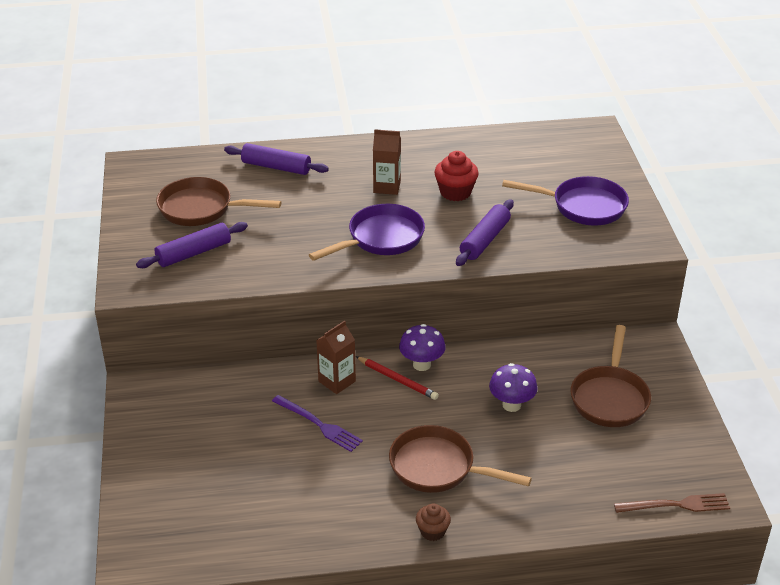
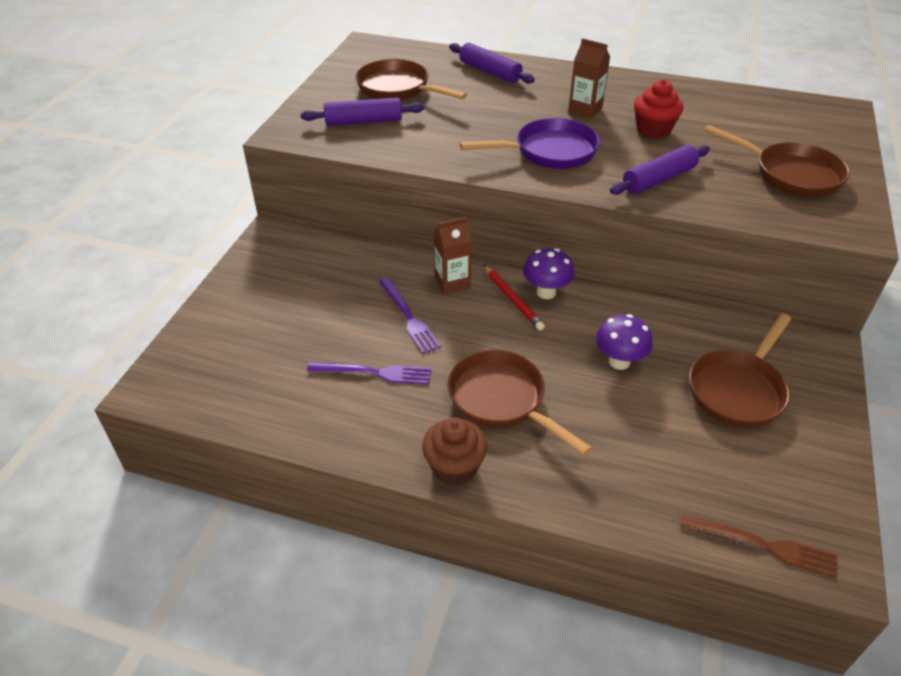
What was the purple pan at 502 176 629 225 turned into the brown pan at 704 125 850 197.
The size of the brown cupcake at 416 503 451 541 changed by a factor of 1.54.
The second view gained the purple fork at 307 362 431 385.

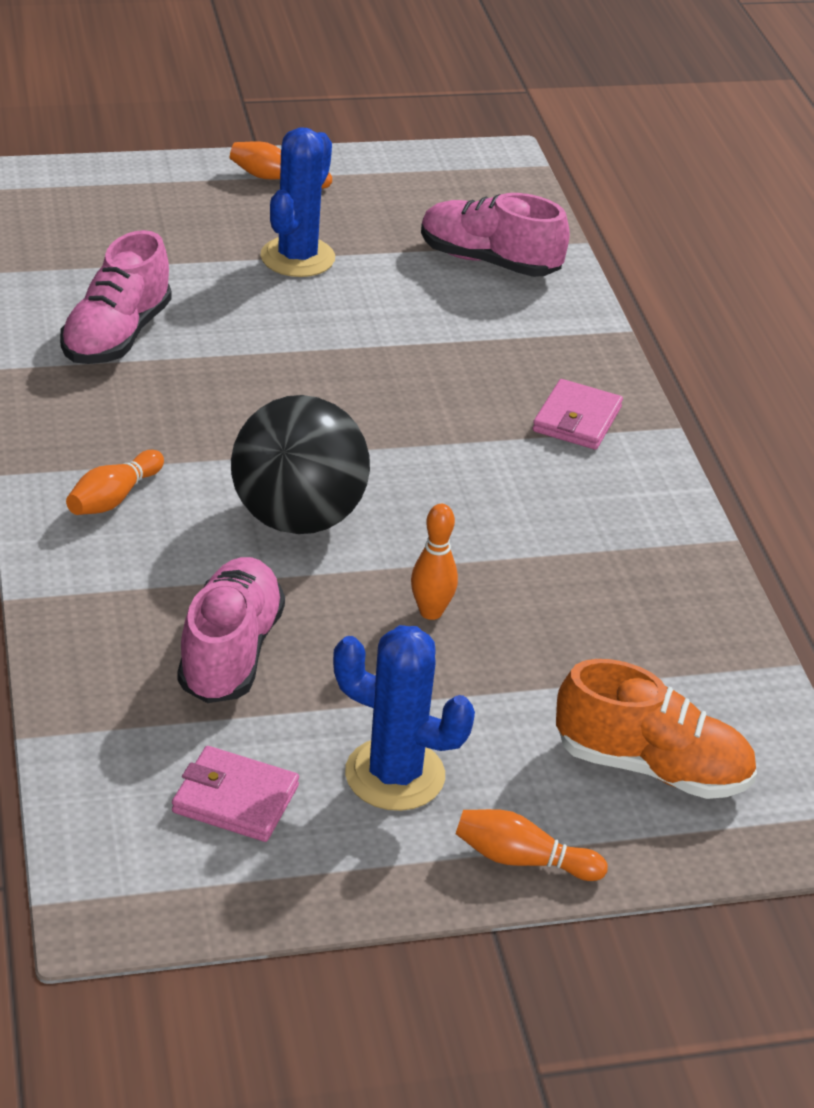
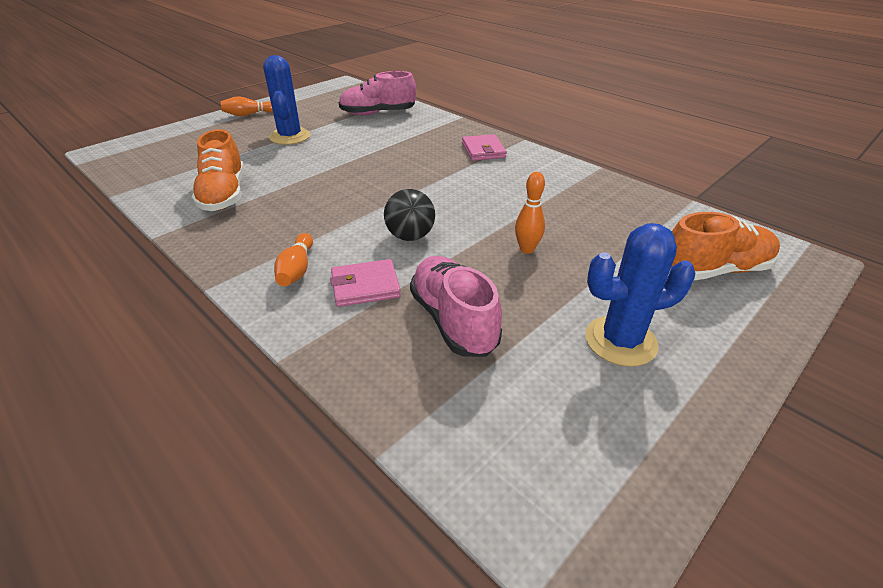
What was the pink shoe at 60 230 171 364 turned into the orange shoe at 192 129 244 211.
The size of the black ball at 231 395 370 534 changed by a factor of 0.59.
The pink wallet ended up elsewhere, having gone from 172 746 299 842 to 330 259 401 307.
The second view lost the orange bowling pin at 456 809 608 881.

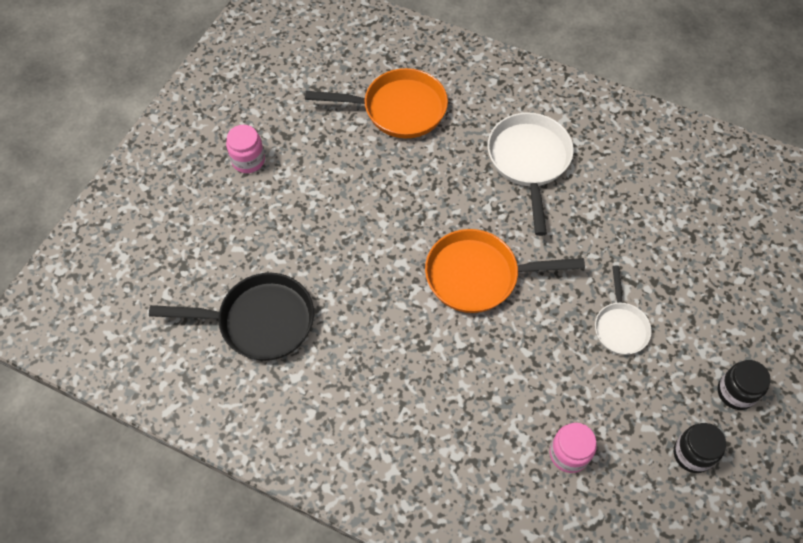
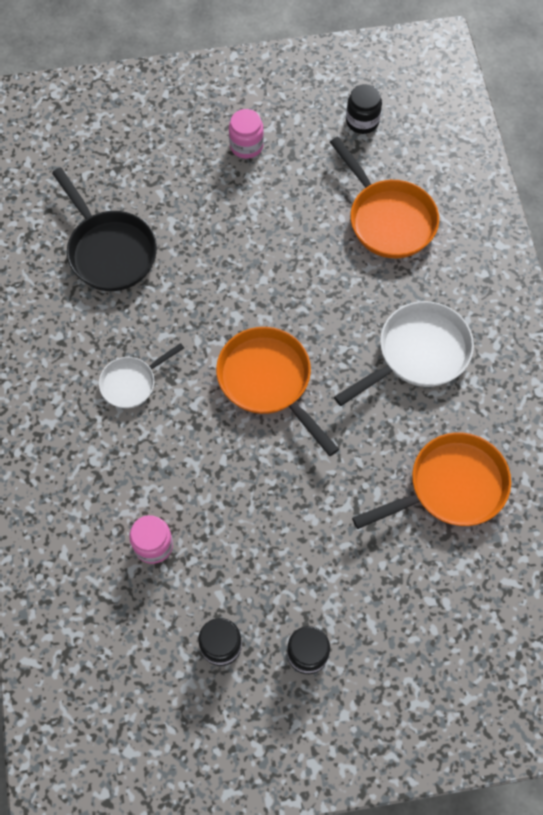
The white pan ended up elsewhere, having gone from 595 266 652 355 to 99 343 184 408.
The second view gained the black jar at 346 84 382 134.
The second view gained the orange pan at 352 432 511 529.

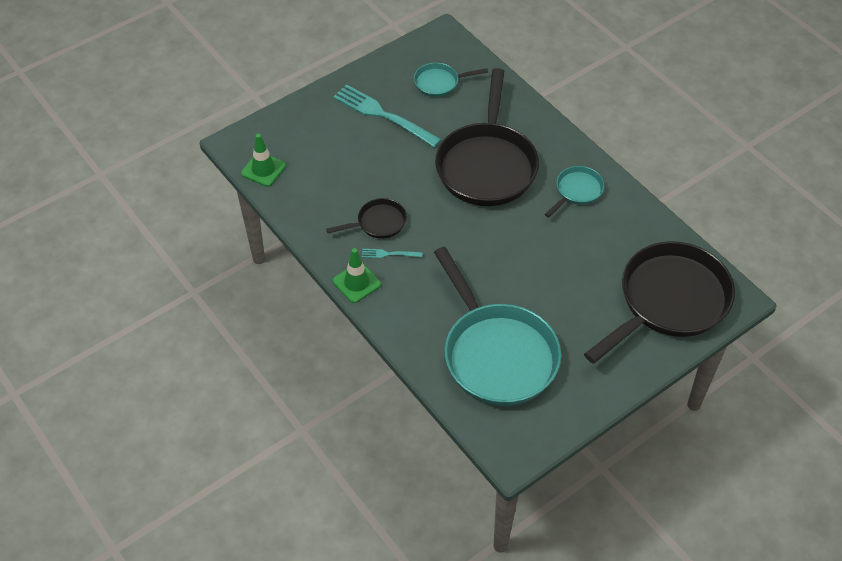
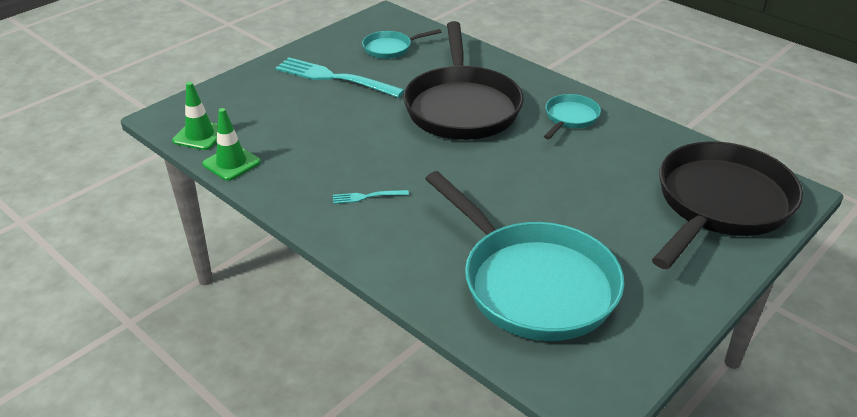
The second view lost the black pan at 326 198 407 239.
The green traffic cone ended up elsewhere, having gone from 333 248 381 303 to 202 108 261 181.

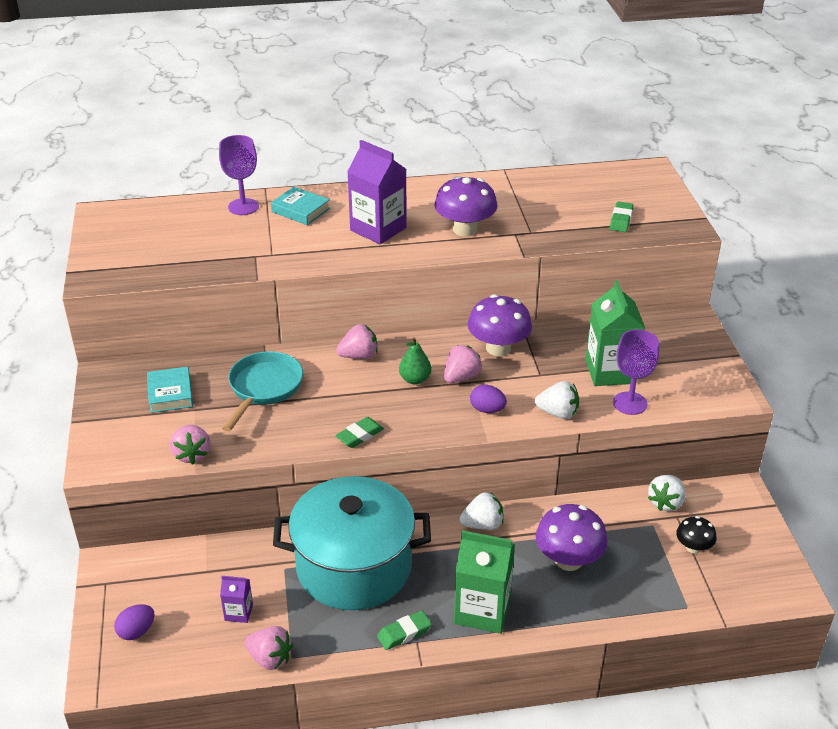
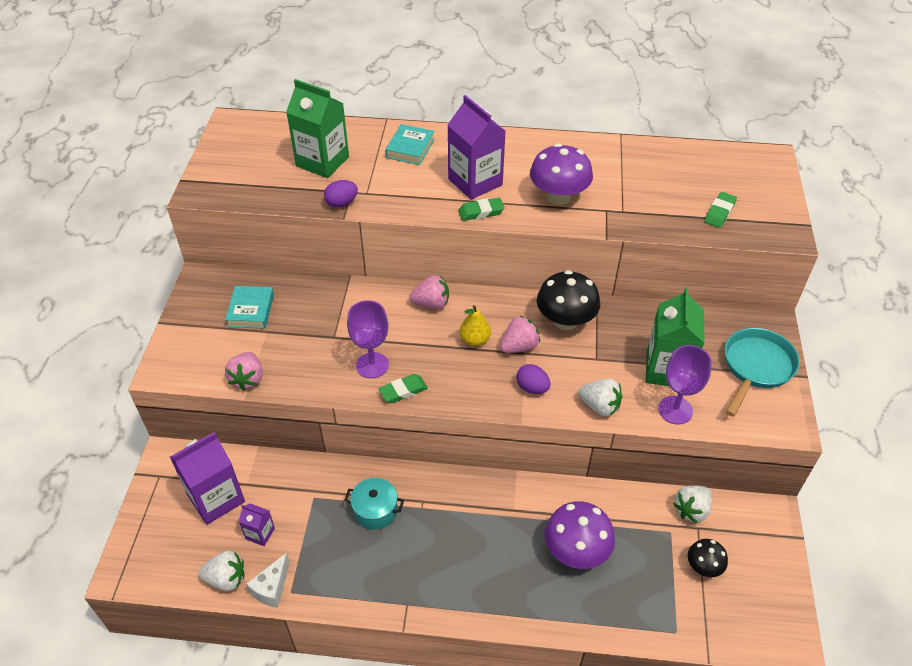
The purple goblet ended up elsewhere, having gone from 219 135 259 215 to 347 300 389 378.
The turquoise book at 271 187 330 225 ended up facing another way, 60 degrees clockwise from before.
What was the purple mushroom at 468 294 532 356 turned into the black mushroom at 537 270 600 330.
What was the green pear at 399 337 432 385 turned into the yellow pear at 460 305 491 346.
The turquoise pan ended up elsewhere, having gone from 222 351 303 432 to 724 328 800 417.
The size of the turquoise pot at 273 476 431 610 changed by a factor of 0.41.
The white strawberry ended up elsewhere, having gone from 459 492 503 530 to 198 551 244 591.
The green carton ended up elsewhere, having gone from 454 530 515 634 to 286 79 349 178.
The purple egg ended up elsewhere, having gone from 114 604 154 640 to 324 180 358 208.
The green eraser ended up elsewhere, having gone from 377 611 432 650 to 458 198 505 221.
Where the pink strawberry stood at 245 626 293 670, the white cheese came to stand at 246 553 290 608.
The second view gained the purple carton at 170 432 245 525.

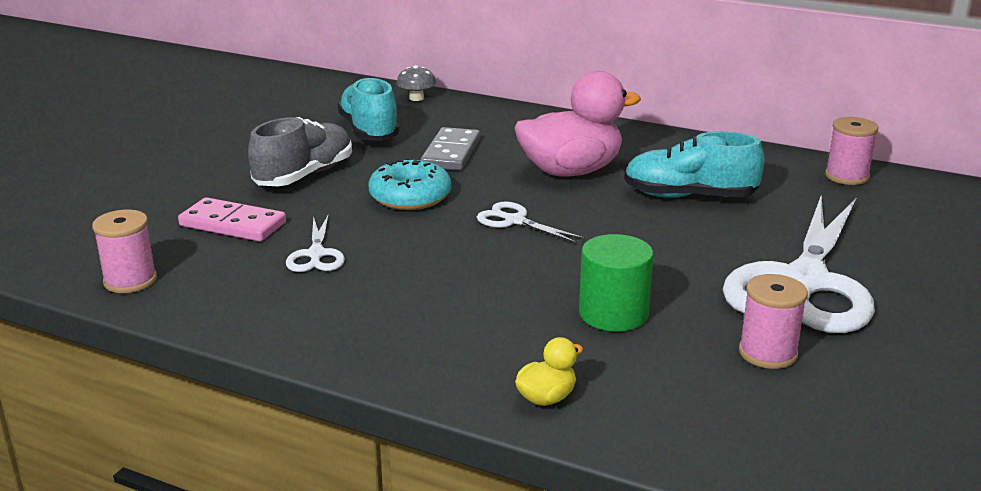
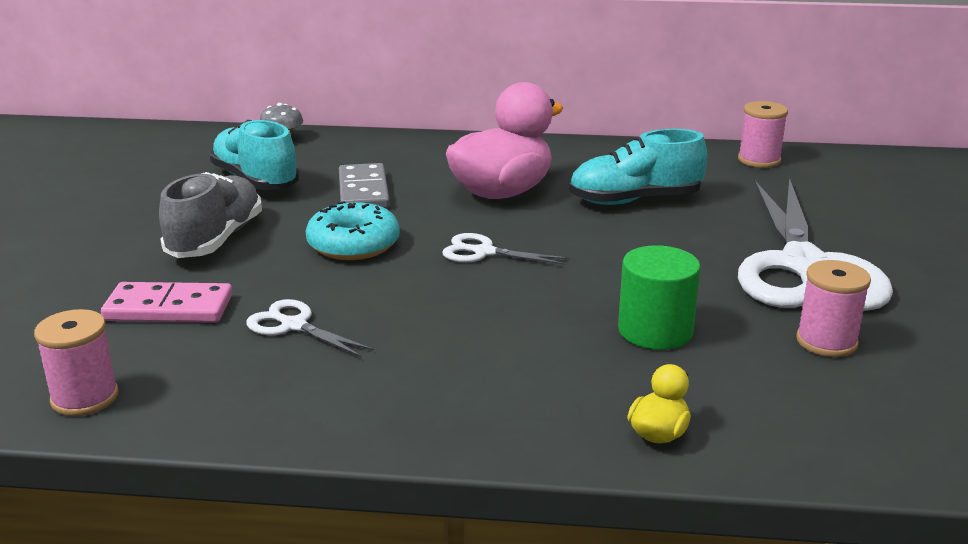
The white scissors at 286 216 345 272 ended up facing another way, 150 degrees clockwise from before.

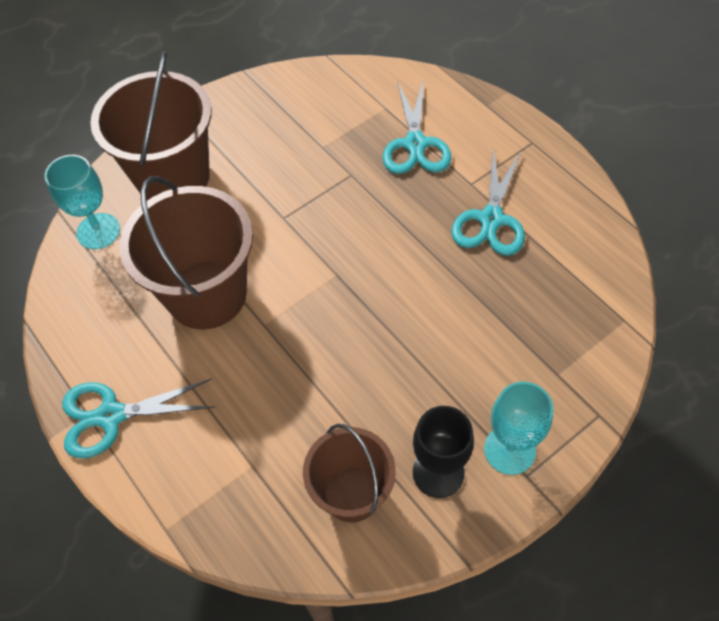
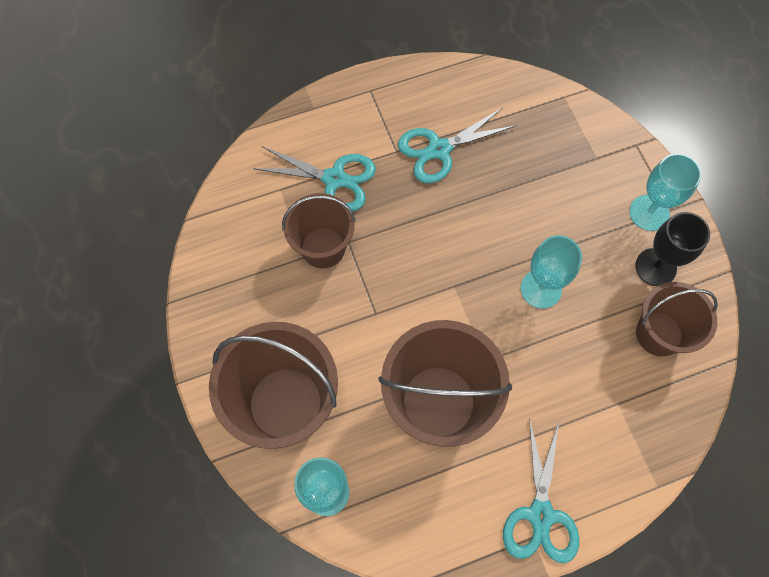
The turquoise scissors at 451 147 525 256 ended up facing another way, 120 degrees clockwise from before.
The second view gained the brown bucket at 282 193 356 268.
The second view gained the turquoise goblet at 521 235 582 309.

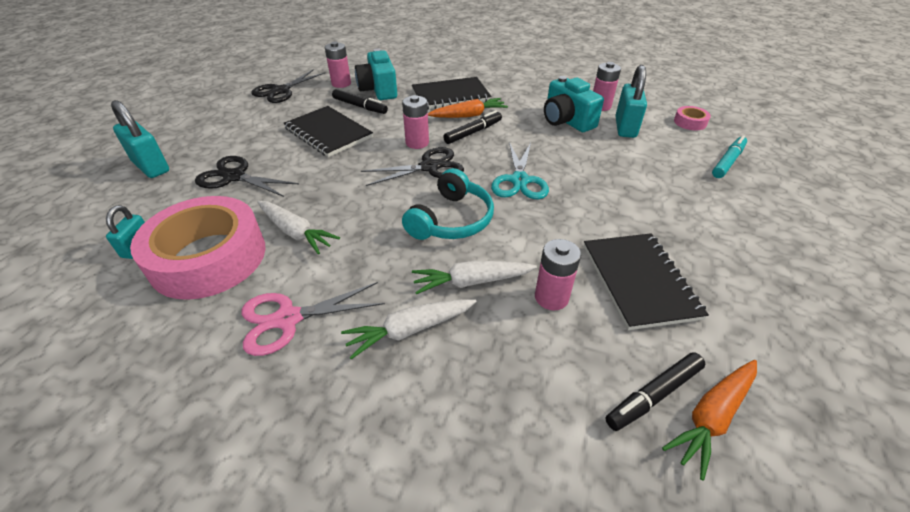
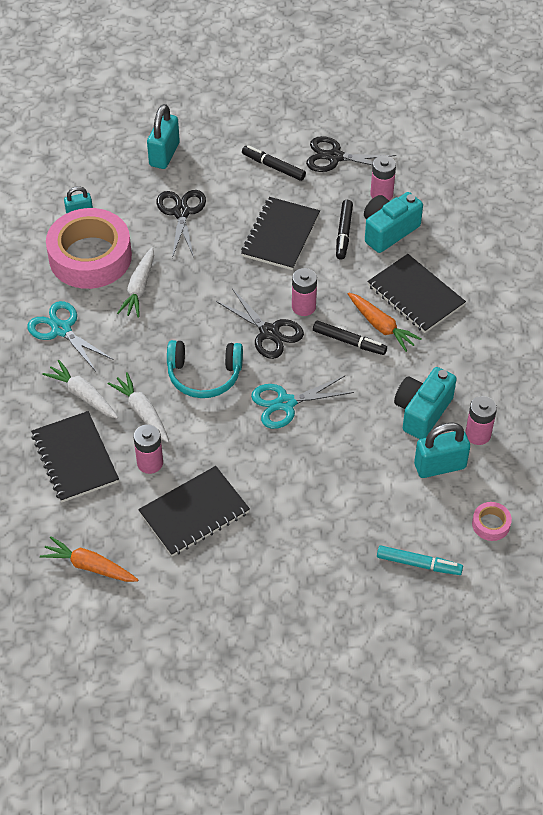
What was the pink scissors at 242 282 385 356 turned into the turquoise scissors at 27 301 114 371.
The black marker ended up elsewhere, having gone from 606 352 705 431 to 242 145 306 181.
The second view gained the black notebook at 31 411 119 502.

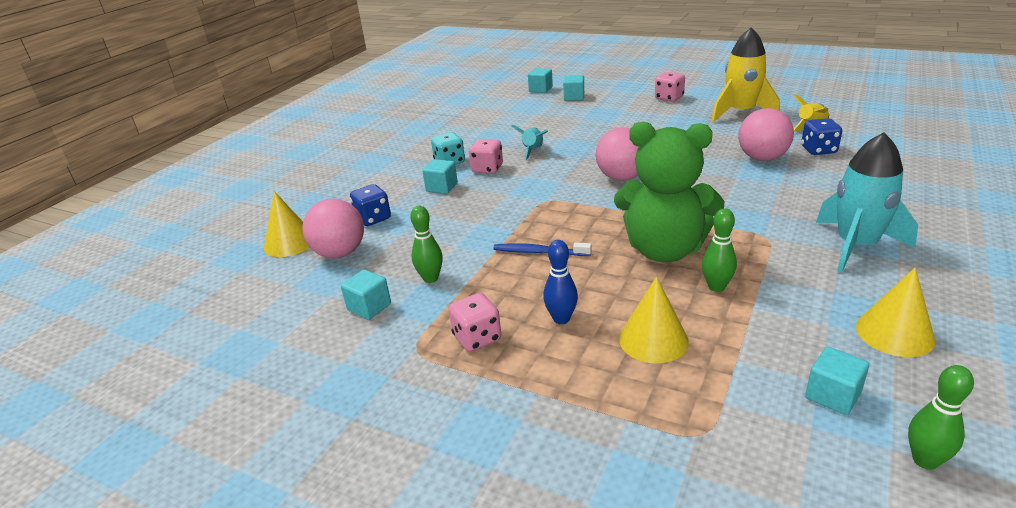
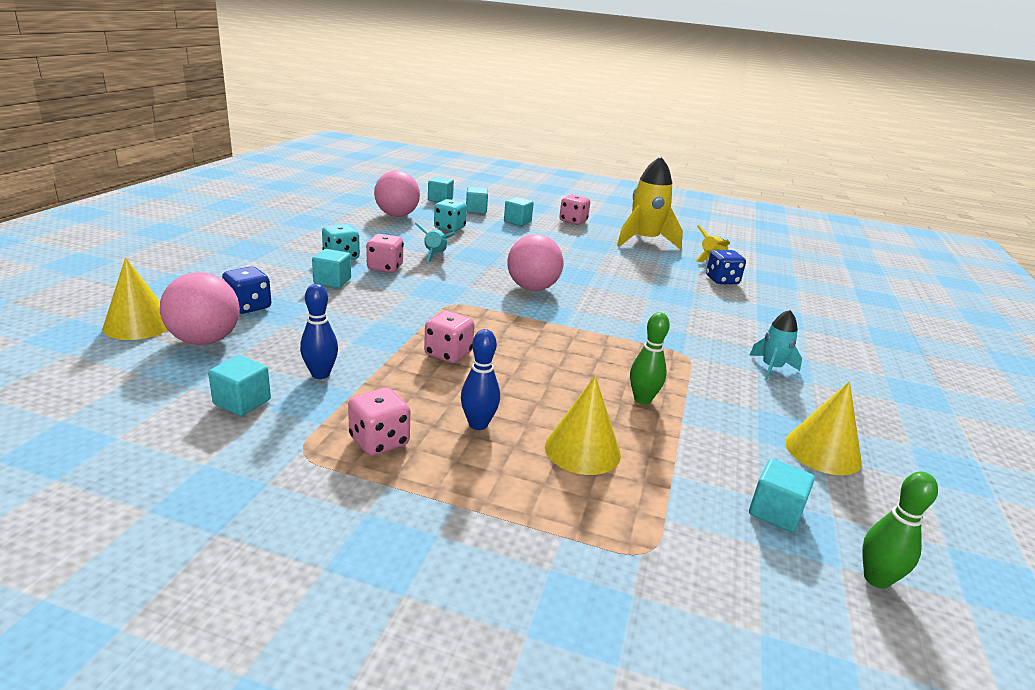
The pink ball ended up elsewhere, having gone from 738 108 794 161 to 374 170 420 217.
The second view lost the green teddy bear at 614 122 724 262.
The size of the turquoise rocket at 816 132 918 273 changed by a factor of 0.53.
What was the green bowling pin at 410 206 443 283 turned into the blue bowling pin at 300 284 338 379.
Where the blue toothbrush stood at 493 242 592 256, the pink dice came to stand at 424 311 475 363.
The second view gained the turquoise cube at 504 197 534 226.
The second view gained the turquoise dice at 434 199 467 232.

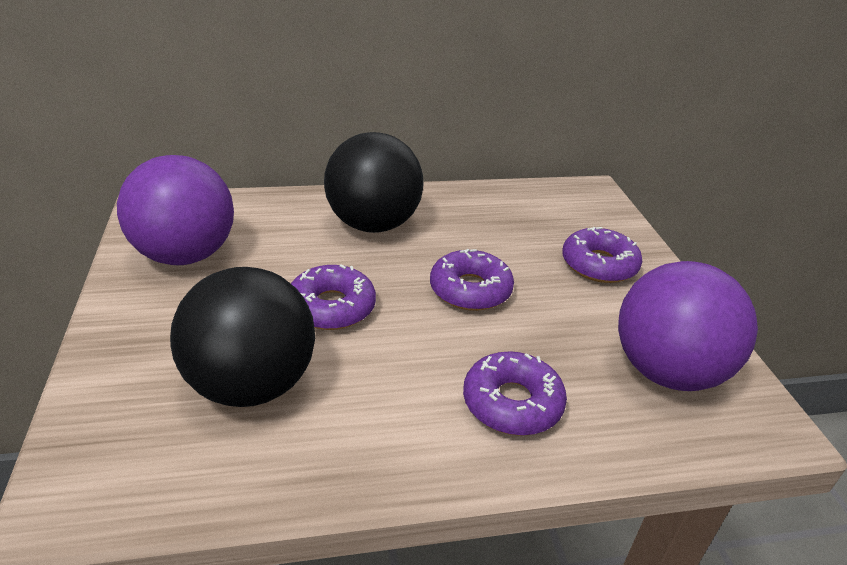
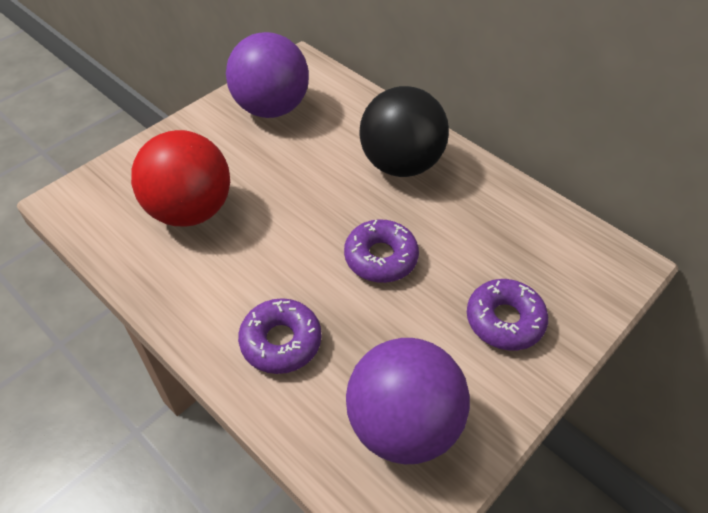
The second view lost the purple donut at 291 264 376 330.
What was the black ball at 170 267 315 407 turned into the red ball at 131 130 230 227.

